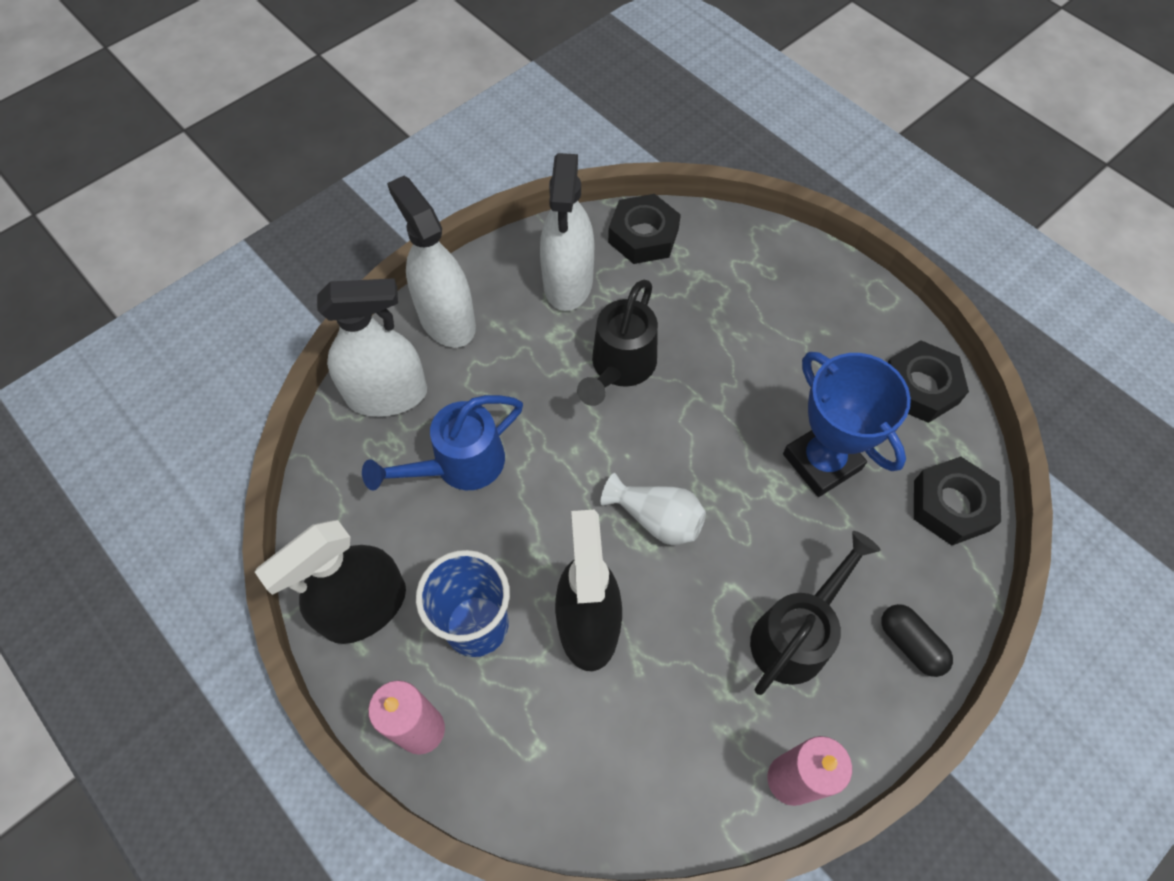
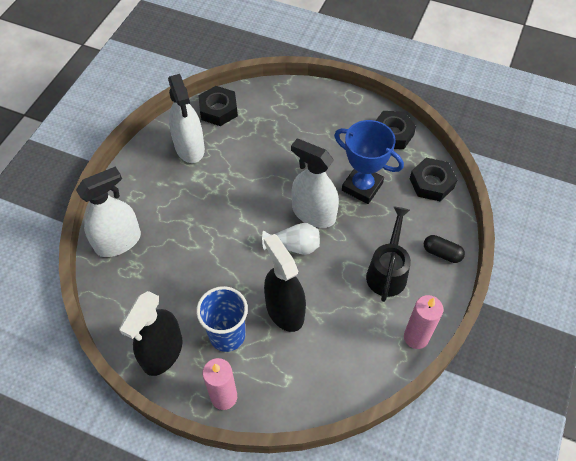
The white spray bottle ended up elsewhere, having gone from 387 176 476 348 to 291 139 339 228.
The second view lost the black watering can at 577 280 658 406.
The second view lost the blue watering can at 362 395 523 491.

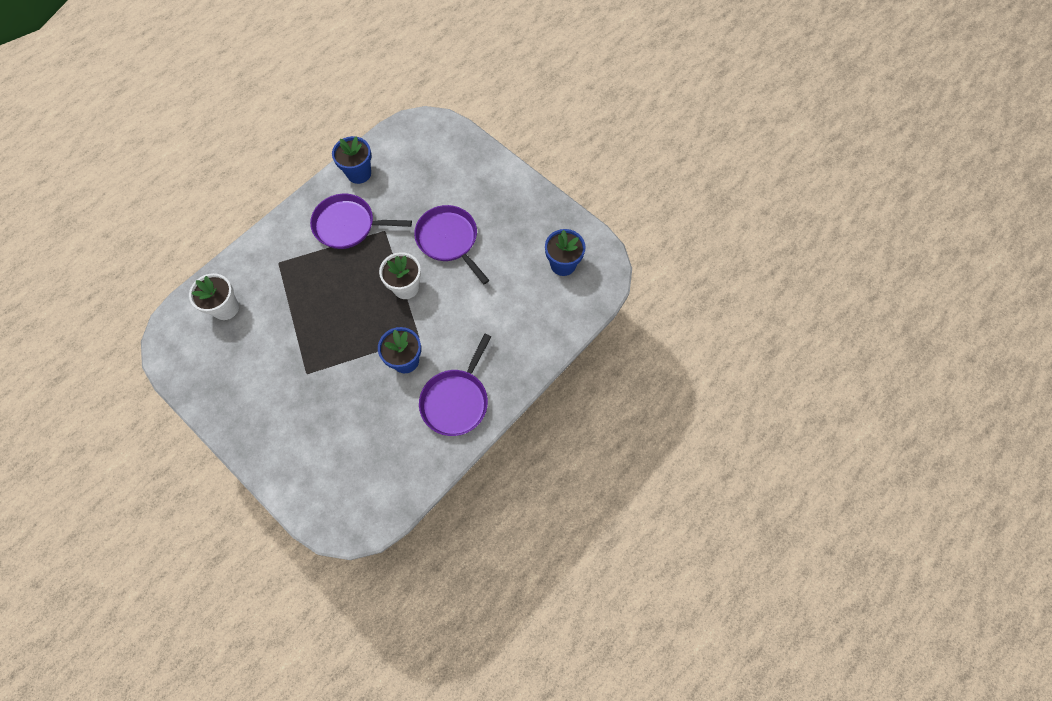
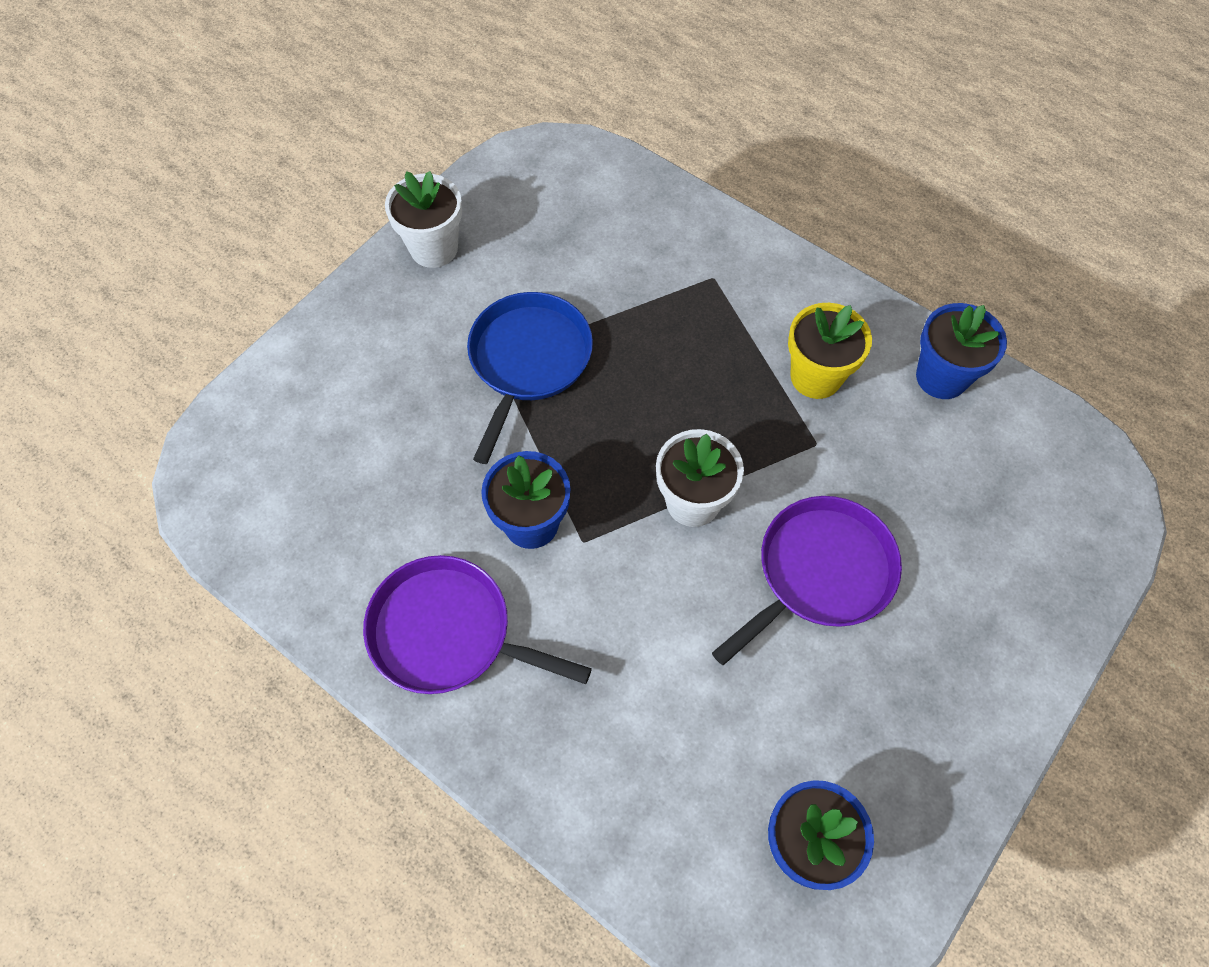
Where the purple pan stood at 310 194 412 249, the yellow flower pot came to stand at 788 303 872 399.
The white flower pot ended up elsewhere, having gone from 189 273 239 320 to 385 171 462 268.
The second view gained the blue pan at 467 292 593 464.

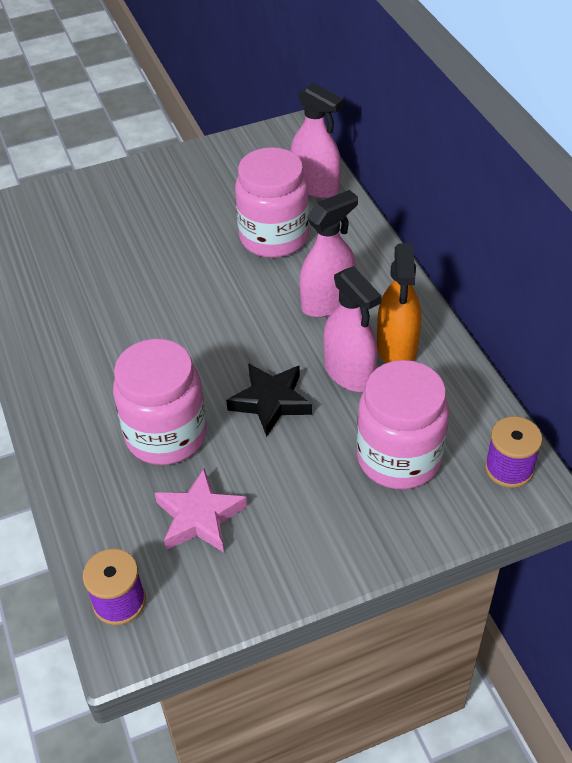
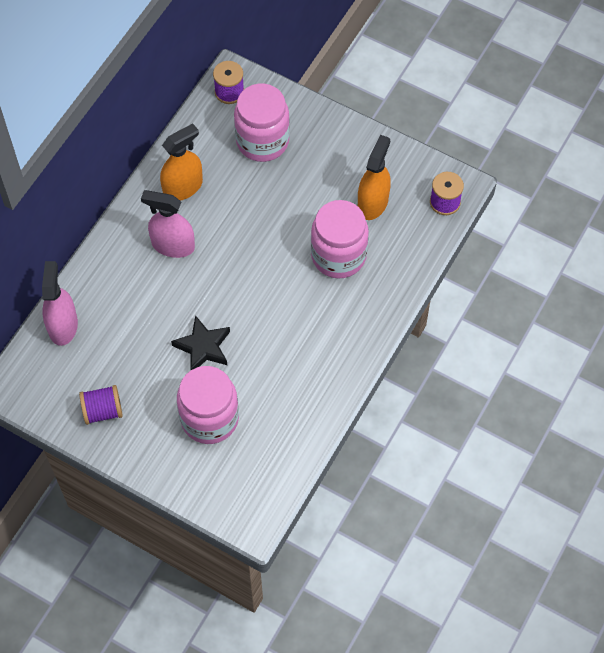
The pink jar ended up elsewhere, having gone from 235 147 309 258 to 177 366 239 444.
The second view lost the pink spray bottle at 323 267 382 392.
The black star ended up elsewhere, having gone from 226 363 312 437 to 171 315 230 370.
Where the pink star stood at 155 468 247 552, the orange spray bottle came to stand at 358 135 391 220.
The second view gained the purple spool at 79 385 123 425.

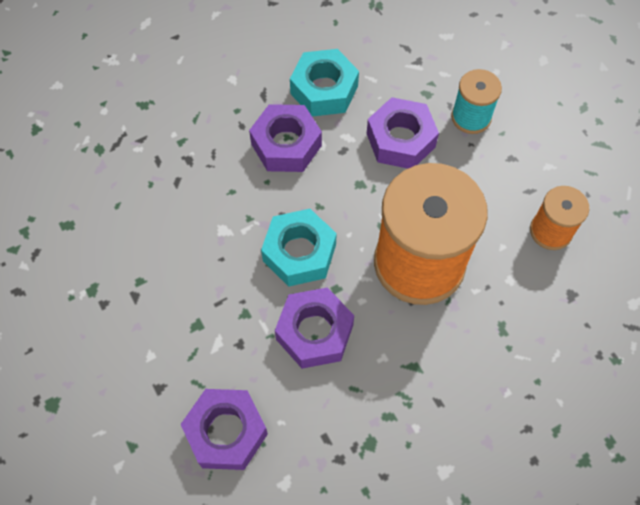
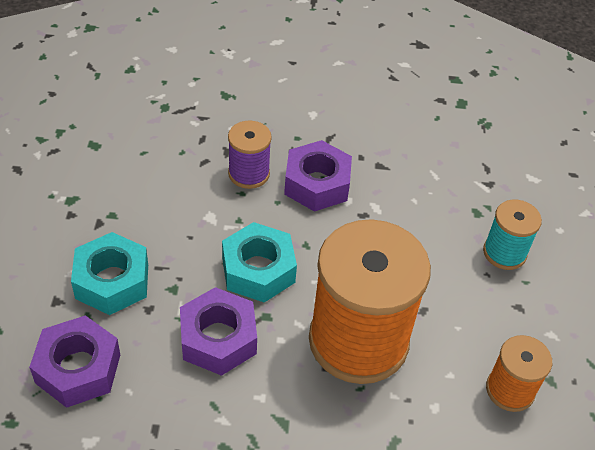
The turquoise nut ended up elsewhere, having gone from 290 49 359 116 to 71 232 148 315.
The second view lost the purple nut at 366 97 439 169.
The second view gained the purple spool at 228 121 272 189.

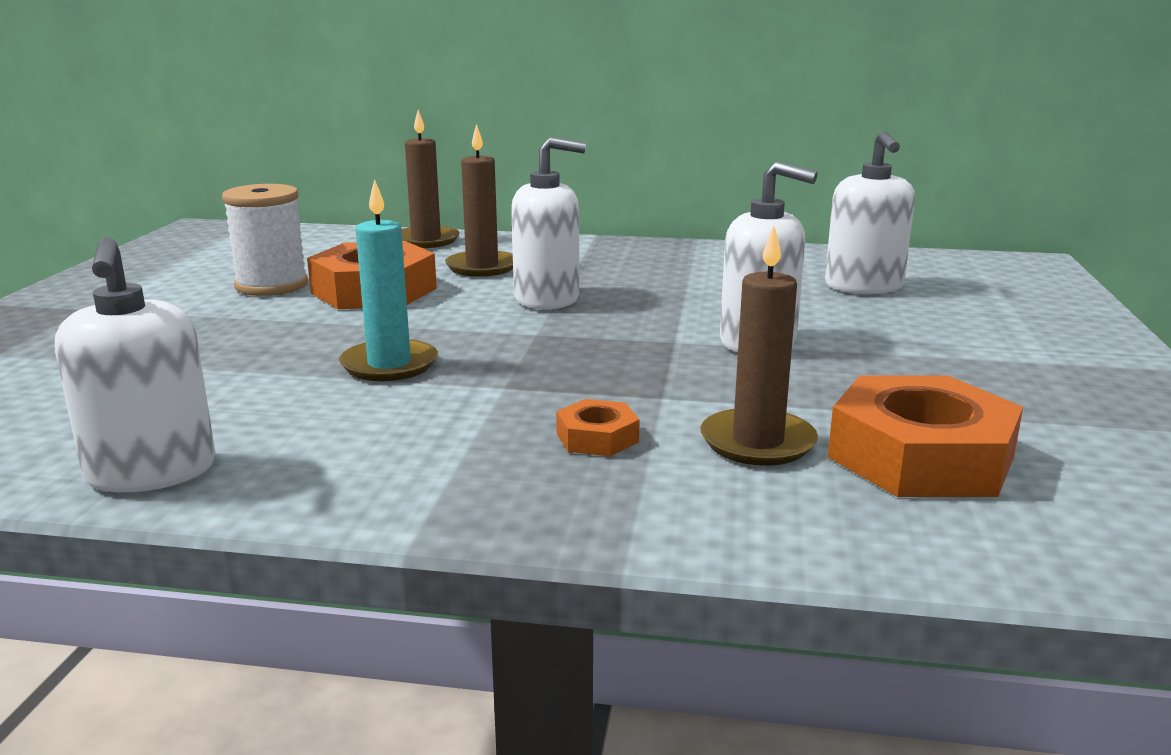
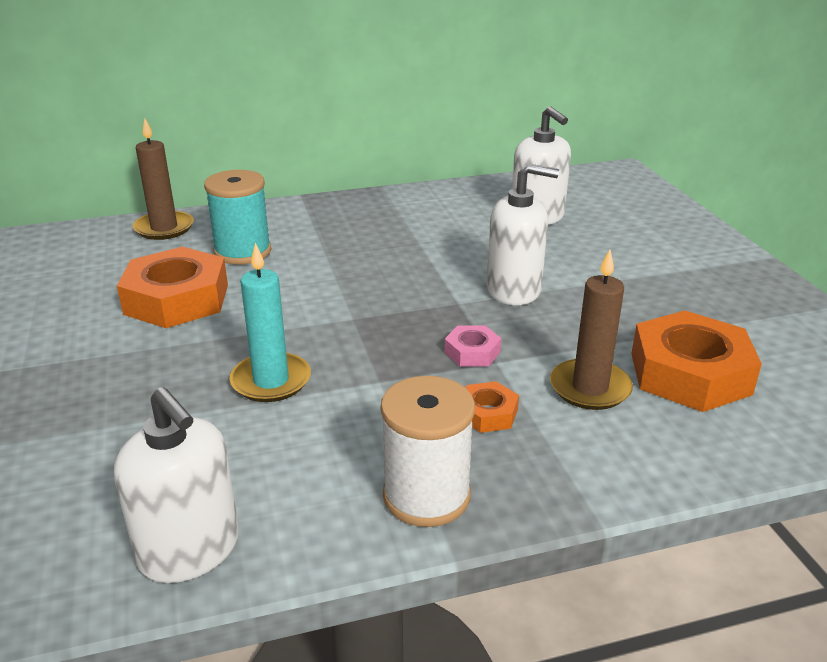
Where the brown candle stood at 445 124 513 276, the turquoise spool came to stand at 204 170 271 265.
The second view lost the white soap dispenser at 511 137 586 310.
The white spool ended up elsewhere, having gone from 222 184 308 296 to 380 376 475 527.
The second view gained the pink nut at 444 325 502 367.

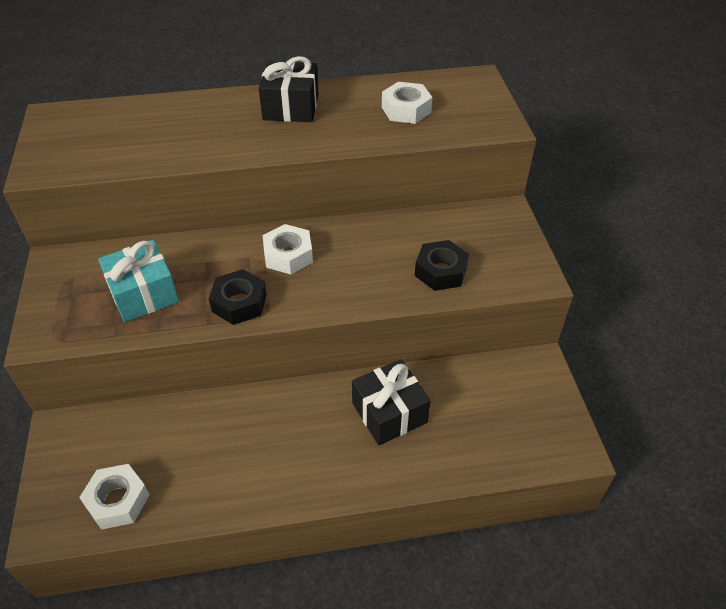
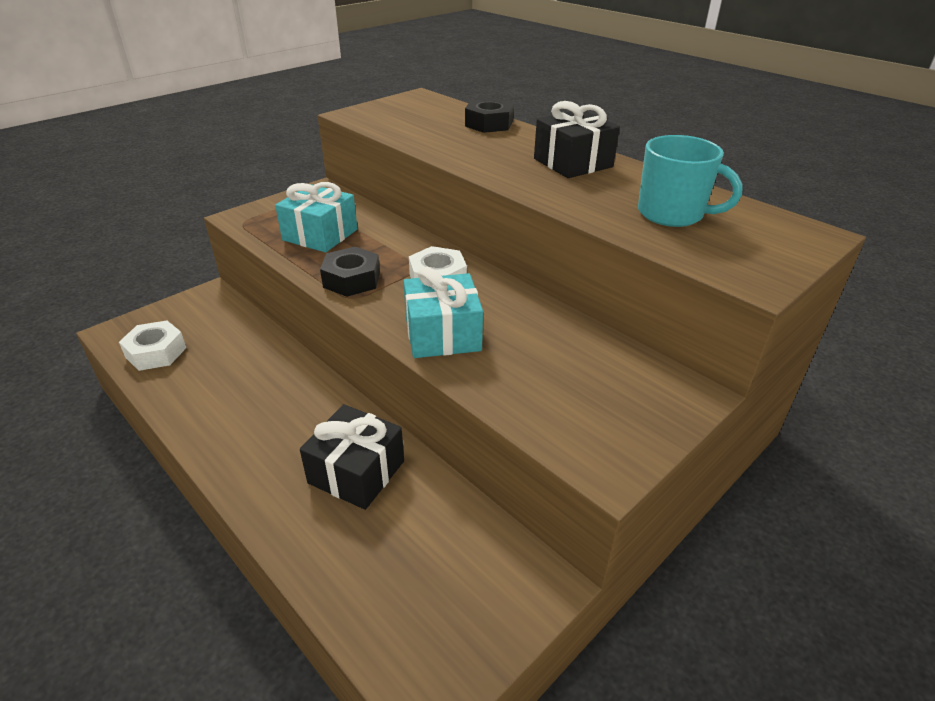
Where the white nut stood at 382 82 433 124, the turquoise mug came to stand at 638 135 743 227.
The black nut ended up elsewhere, having gone from 415 240 469 291 to 465 98 514 133.
The second view gained the turquoise gift at 403 267 483 358.

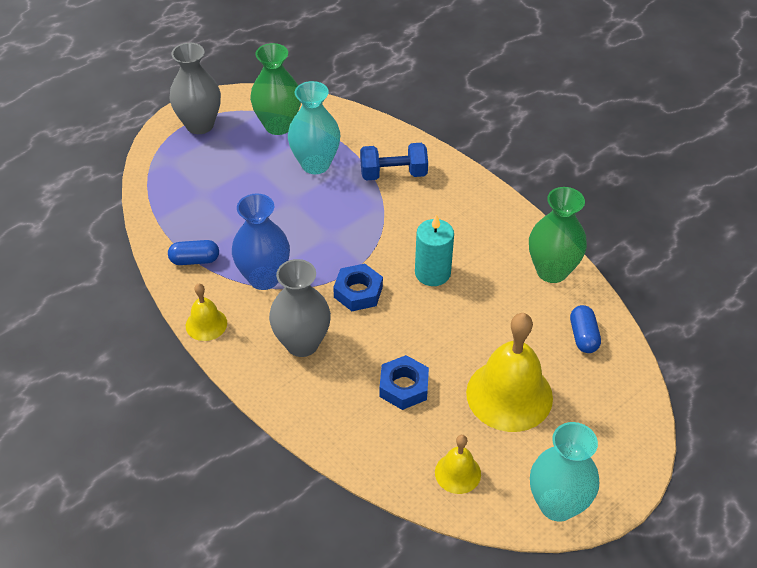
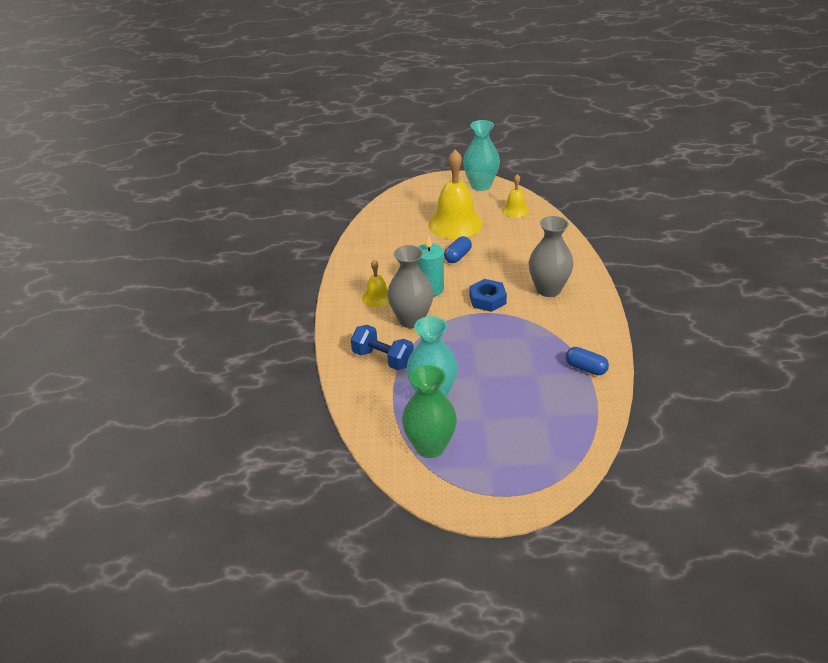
The grey vase ended up elsewhere, having gone from 169 43 221 134 to 387 245 433 328.
The second view lost the green vase at 529 187 587 283.
The second view lost the blue vase at 232 193 290 290.
The yellow bell ended up elsewhere, having gone from 186 284 227 341 to 362 259 389 307.
The blue capsule ended up elsewhere, having gone from 570 305 601 353 to 444 236 472 263.
The second view lost the blue nut at 379 355 429 410.

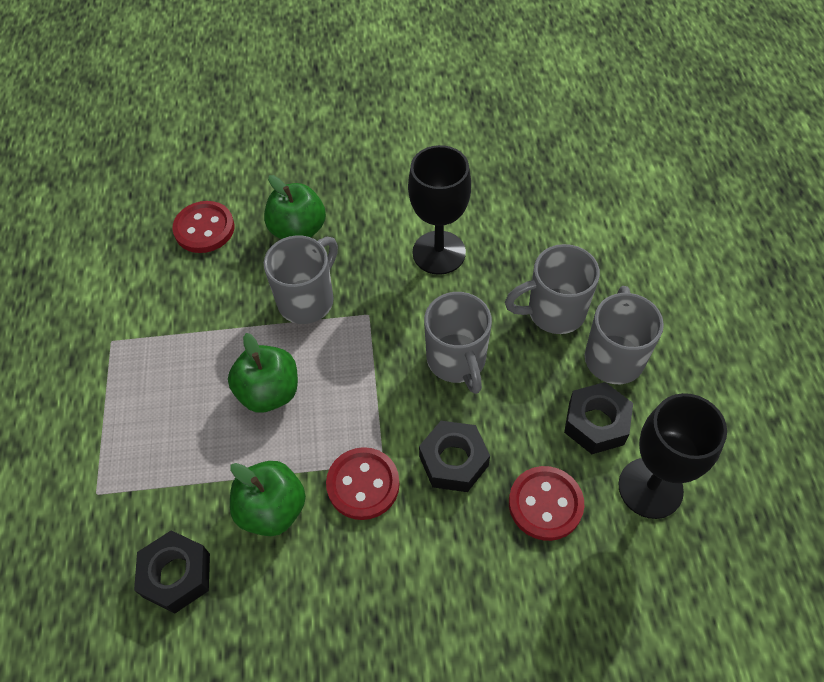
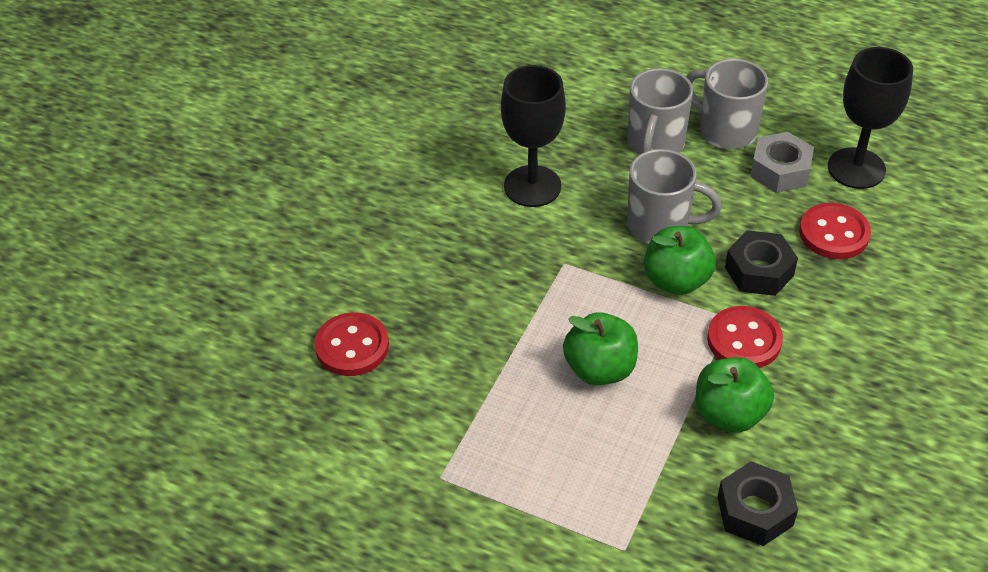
The green apple ended up elsewhere, having gone from 264 175 326 239 to 644 226 716 295.
The second view lost the grey mug at 264 235 338 324.
What was the black nut at 564 382 633 454 turned into the grey nut at 750 132 814 193.

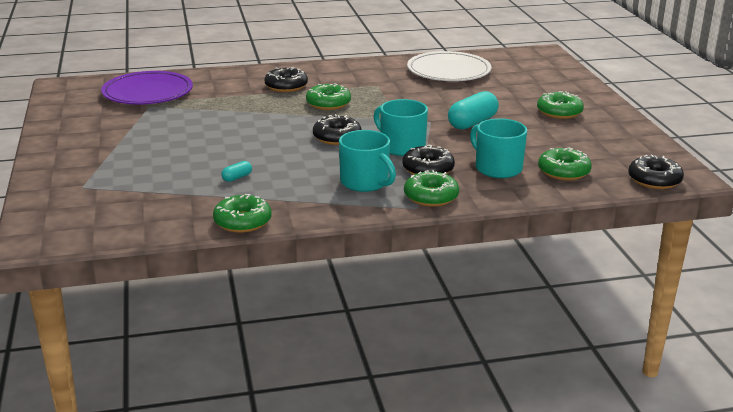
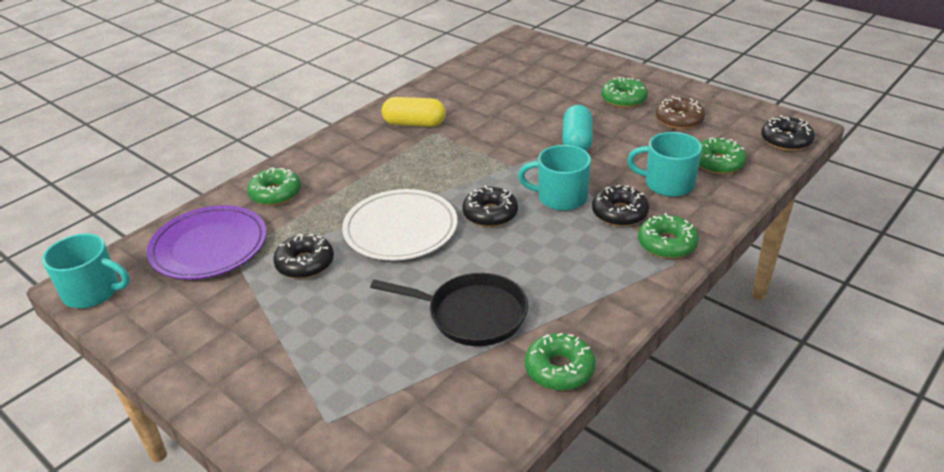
The white plate ended up elsewhere, having gone from 407 51 492 81 to 342 189 457 261.
The black donut ended up elsewhere, having gone from 265 67 308 92 to 273 234 334 279.
The green donut ended up elsewhere, having gone from 306 83 351 110 to 247 168 301 206.
The turquoise mug ended up elsewhere, having gone from 339 130 396 192 to 42 233 130 308.
Where the turquoise capsule stood at 221 161 252 182, the black pan came to stand at 370 273 528 346.
The second view gained the brown donut at 656 96 705 129.
The second view gained the yellow capsule at 382 97 446 127.

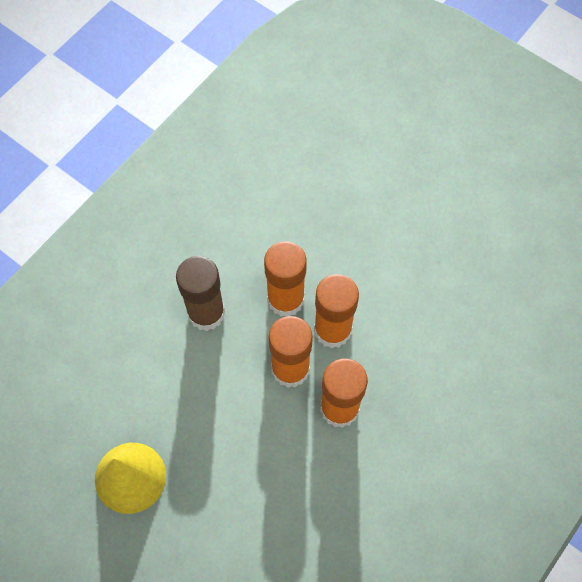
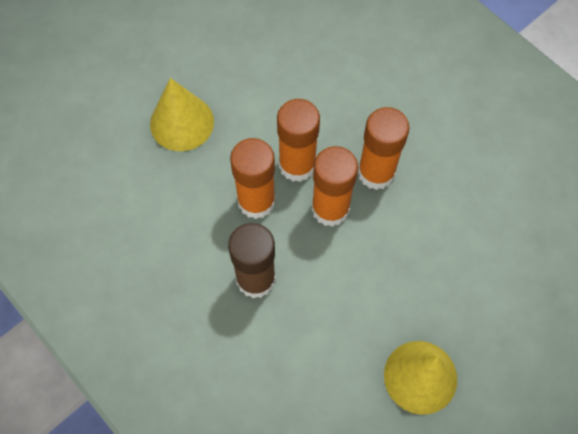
The second view gained the yellow cone at 150 78 214 151.

